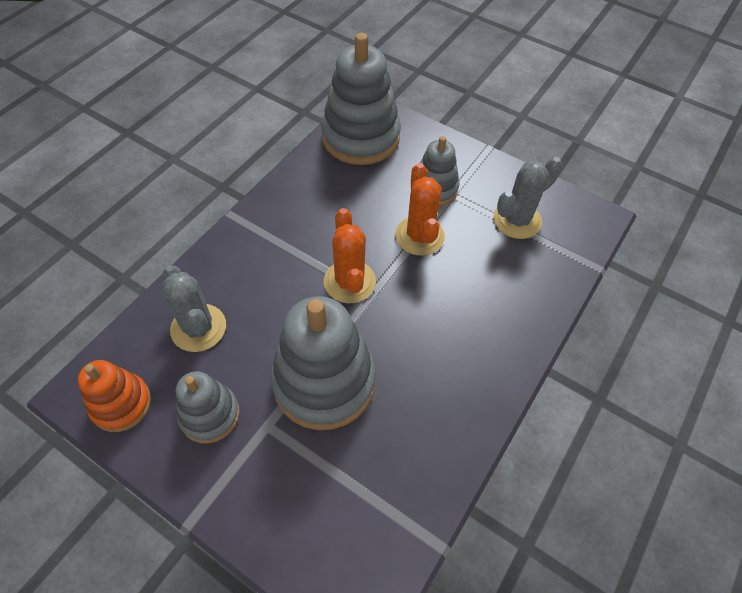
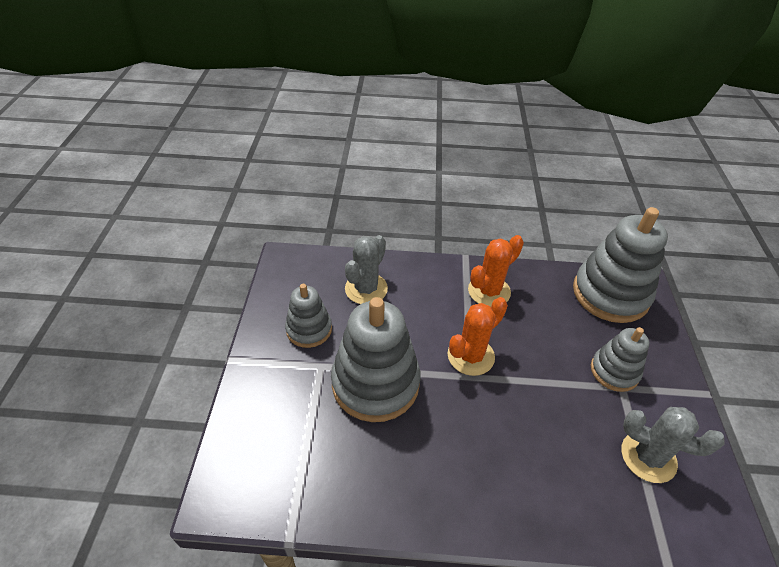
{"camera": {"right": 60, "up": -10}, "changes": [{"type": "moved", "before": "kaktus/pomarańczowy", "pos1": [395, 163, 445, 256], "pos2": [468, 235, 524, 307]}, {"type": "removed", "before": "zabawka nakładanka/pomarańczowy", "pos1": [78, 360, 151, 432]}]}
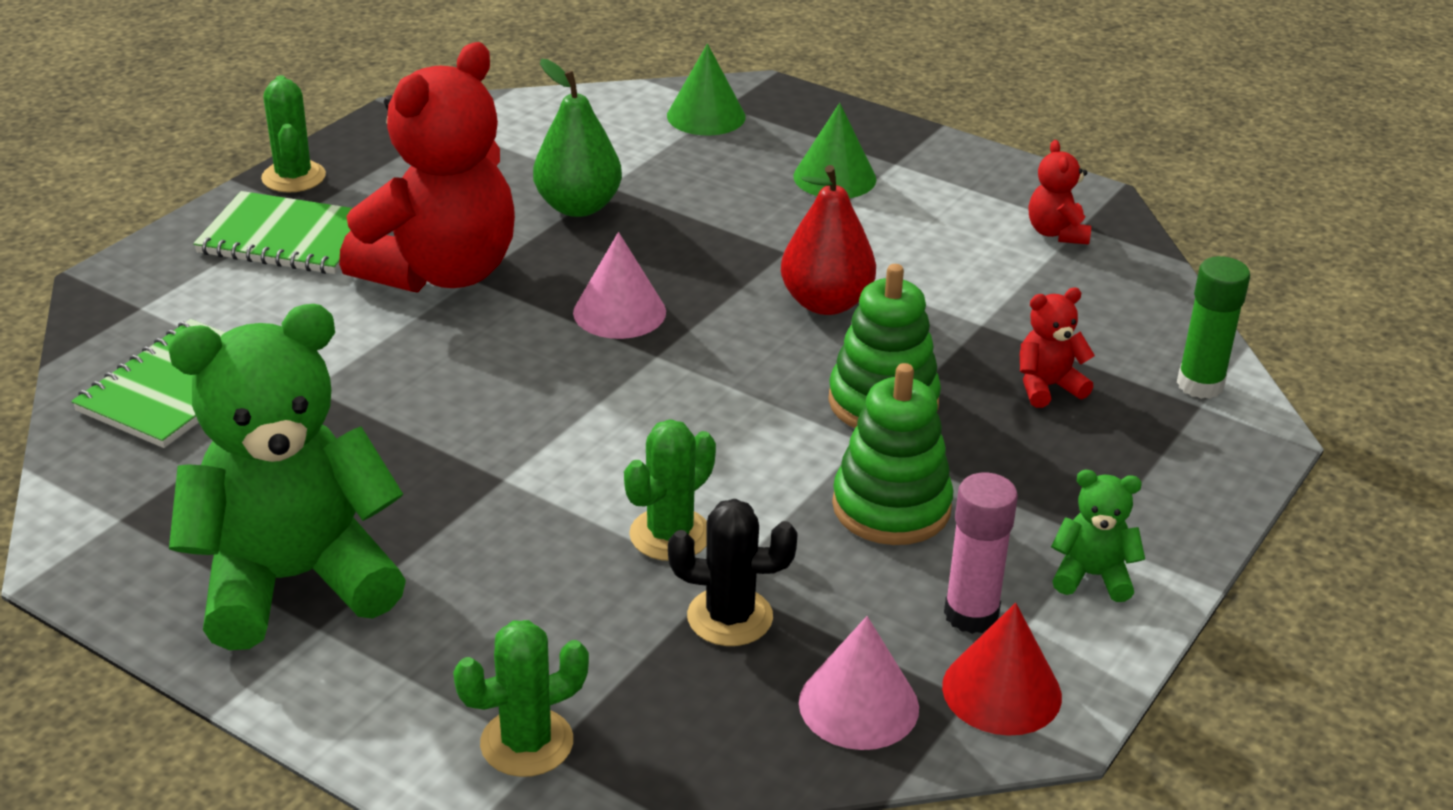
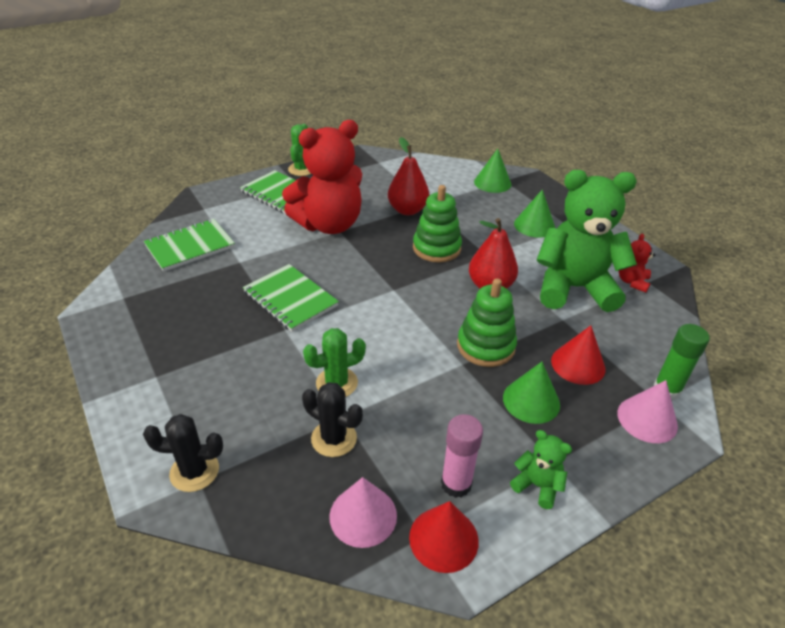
{"camera": {"right": 25, "up": 5}, "changes": [{"type": "recoloured", "before": "kaktus/zielony", "after": "kaktus/czarny", "pos1": [453, 620, 589, 777], "pos2": [143, 414, 223, 492]}, {"type": "added", "after": "zeszyt/zielony", "pos2": [243, 264, 339, 332]}, {"type": "recoloured", "before": "gruszka/zielony", "after": "gruszka/czerwony", "pos1": [533, 59, 622, 217], "pos2": [388, 137, 429, 215]}, {"type": "moved", "before": "zabawka nakładanka/zielony", "pos1": [832, 363, 953, 545], "pos2": [413, 185, 462, 263]}, {"type": "added", "after": "stożek/zielony", "pos2": [503, 362, 560, 424]}, {"type": "moved", "before": "miś/zielony", "pos1": [168, 304, 406, 650], "pos2": [536, 170, 637, 312]}, {"type": "replaced", "before": "miś/czerwony", "after": "stożek/czerwony", "pos1": [1020, 288, 1095, 408], "pos2": [551, 325, 606, 385]}, {"type": "moved", "before": "stożek/różowy", "pos1": [573, 232, 666, 339], "pos2": [617, 380, 678, 443]}]}
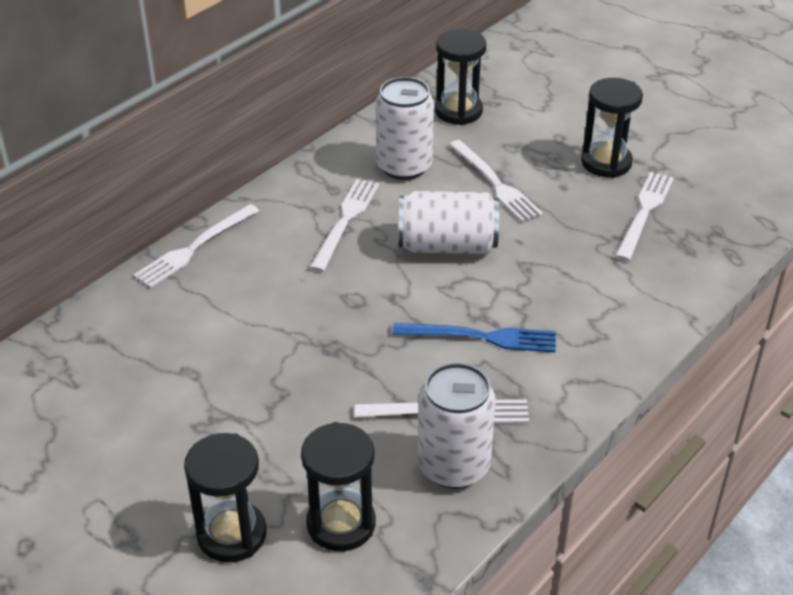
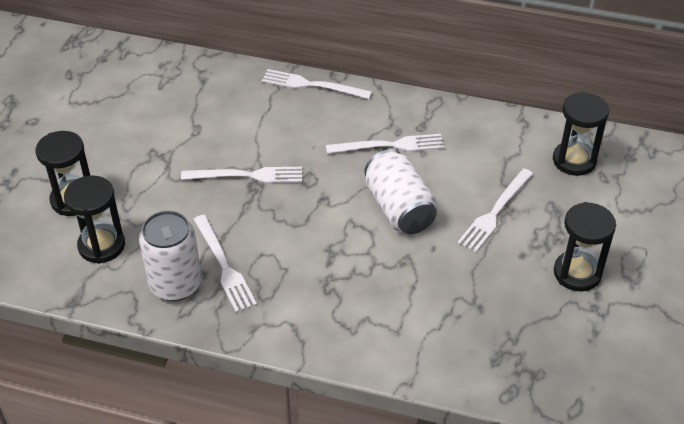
{"camera": {"right": 65, "up": 5}, "changes": [{"type": "moved", "before": "widelec/biały", "pos1": [615, 172, 674, 261], "pos2": [181, 167, 302, 183]}, {"type": "removed", "before": "puszka/biały", "pos1": [375, 77, 434, 180]}, {"type": "removed", "before": "widelec/niebieski", "pos1": [392, 323, 556, 352]}]}
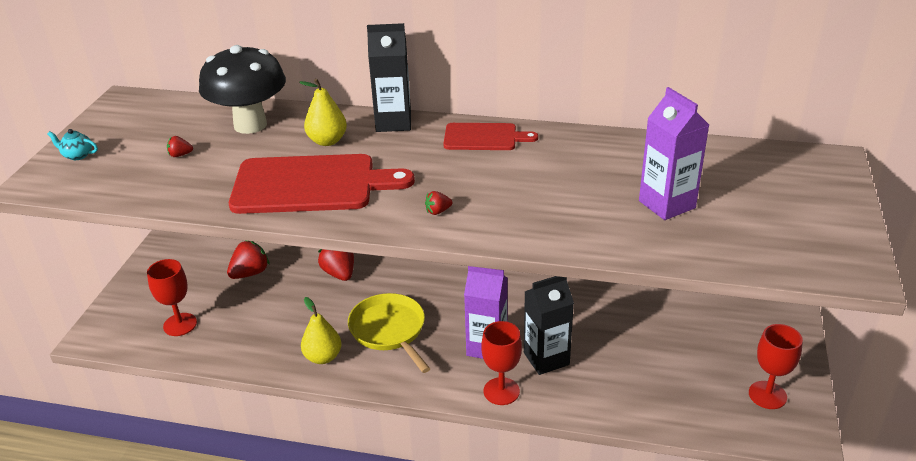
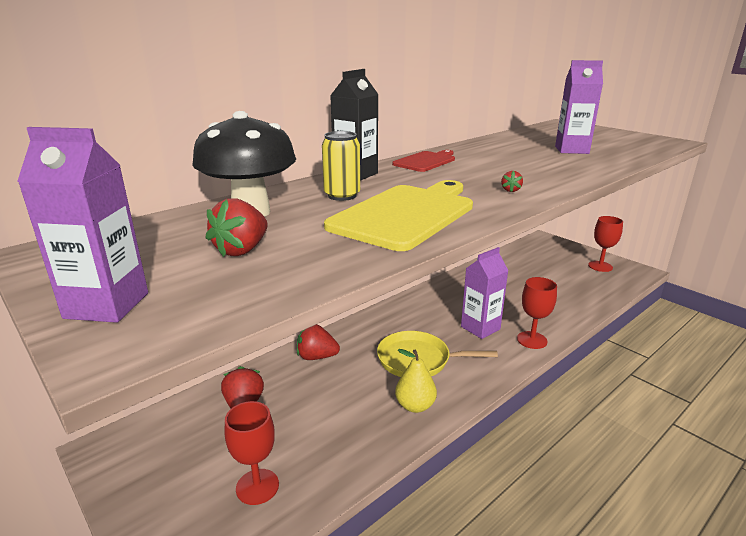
{"camera": {"right": -55, "up": -10}, "changes": [{"type": "replaced", "before": "imbryk/turkusowy", "after": "karton mleka/fioletowy", "pos1": [48, 129, 98, 160], "pos2": [17, 127, 148, 323]}, {"type": "resized", "before": "truskawka/czerwony", "pos1": [167, 136, 193, 157], "pos2": [205, 199, 268, 257], "scale": 2.02}, {"type": "replaced", "before": "gruszka/żółty", "after": "puszka/żółty", "pos1": [299, 79, 347, 146], "pos2": [322, 131, 360, 201]}, {"type": "recoloured", "before": "deska do krojenia/czerwony", "after": "deska do krojenia/żółty", "pos1": [229, 154, 415, 214], "pos2": [324, 180, 473, 251]}, {"type": "removed", "before": "karton mleka/czarny", "pos1": [524, 276, 574, 375]}]}
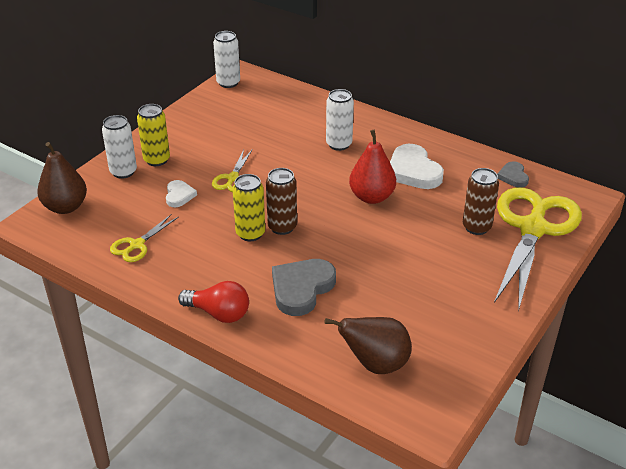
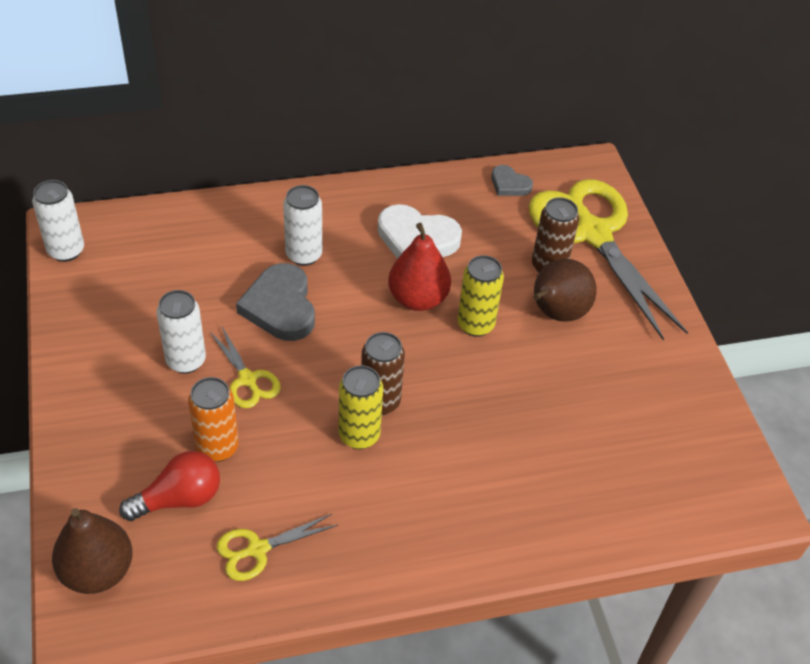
{"camera": {"right": -50, "up": 10}, "changes": [{"type": "moved", "before": "żarówka/czerwony", "pos1": [178, 281, 249, 323], "pos2": [119, 451, 220, 521]}, {"type": "moved", "before": "puszka/biały", "pos1": [102, 115, 137, 179], "pos2": [157, 290, 206, 373]}, {"type": "replaced", "before": "serce/biały", "after": "puszka/pomarańczowy", "pos1": [166, 180, 197, 207], "pos2": [188, 377, 239, 462]}, {"type": "turned", "before": "nożyczki/żółty", "pos1": [110, 214, 179, 262], "pos2": [217, 514, 338, 581], "turn": 75}, {"type": "moved", "before": "serce/szary", "pos1": [272, 259, 336, 316], "pos2": [236, 263, 315, 341]}, {"type": "moved", "before": "puszka/żółty", "pos1": [137, 104, 170, 166], "pos2": [457, 255, 504, 337]}, {"type": "moved", "before": "gruszka/brązowy", "pos1": [324, 317, 412, 374], "pos2": [533, 259, 597, 322]}]}
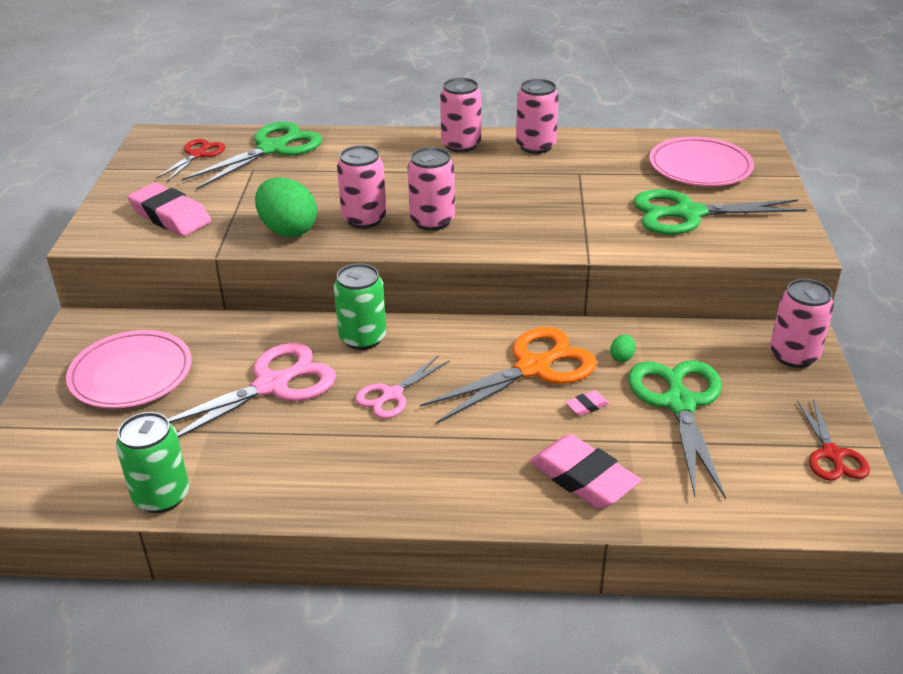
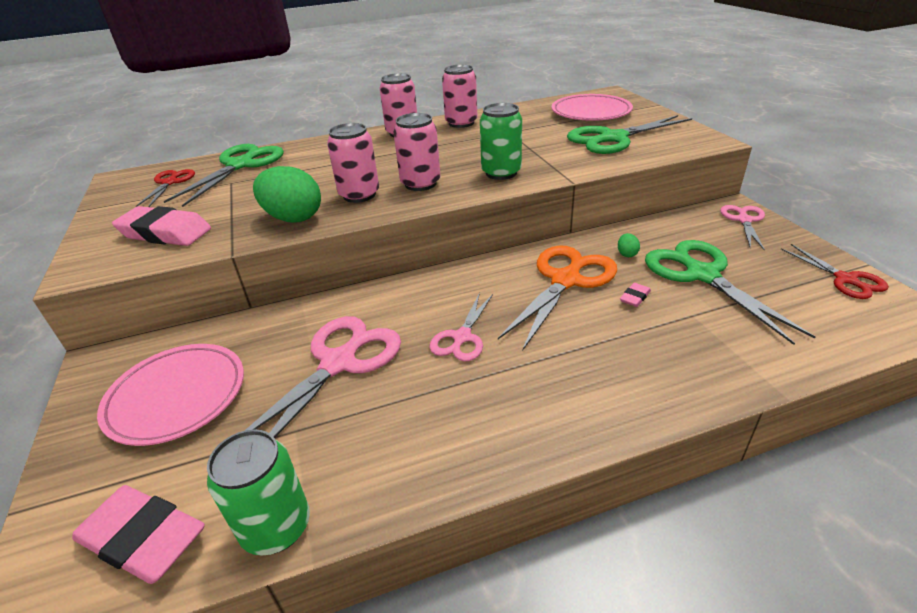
{"camera": {"right": -20, "up": 0}, "changes": [{"type": "moved", "before": "gumka do mazania/różowy", "pos1": [530, 434, 641, 509], "pos2": [72, 485, 205, 584]}, {"type": "moved", "before": "puszka/zielony", "pos1": [334, 263, 386, 350], "pos2": [480, 103, 522, 180]}, {"type": "replaced", "before": "puszka/różowy", "after": "nożyczki/różowy", "pos1": [770, 279, 834, 368], "pos2": [720, 205, 765, 251]}]}
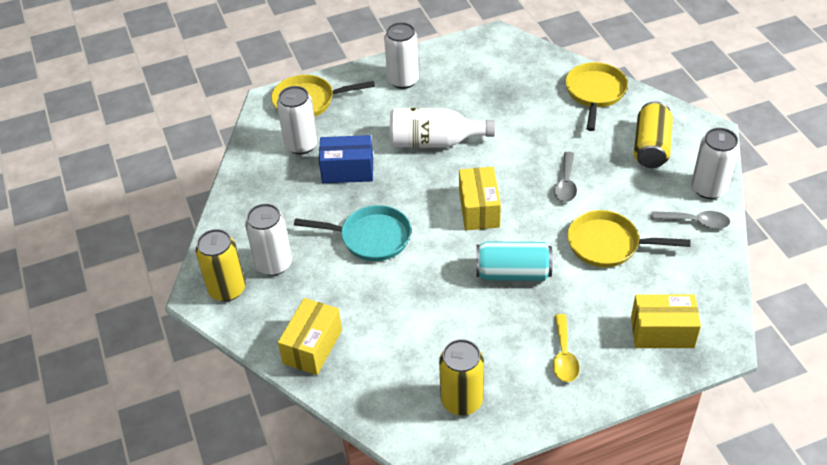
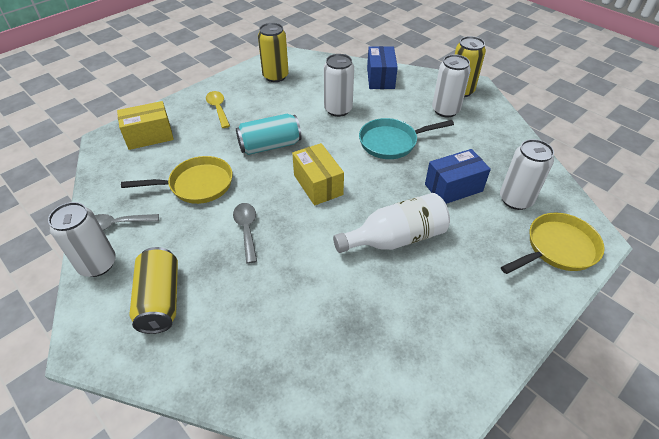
{"camera": {"right": 155, "up": 0}, "changes": [{"type": "moved", "before": "puszka/biały", "pos1": [384, 22, 419, 89], "pos2": [324, 54, 354, 117]}, {"type": "recoloured", "before": "pudełko/żółty", "after": "pudełko/niebieski", "pos1": [278, 298, 342, 375], "pos2": [367, 46, 398, 89]}, {"type": "removed", "before": "patelnia/żółty", "pos1": [565, 62, 628, 131]}]}
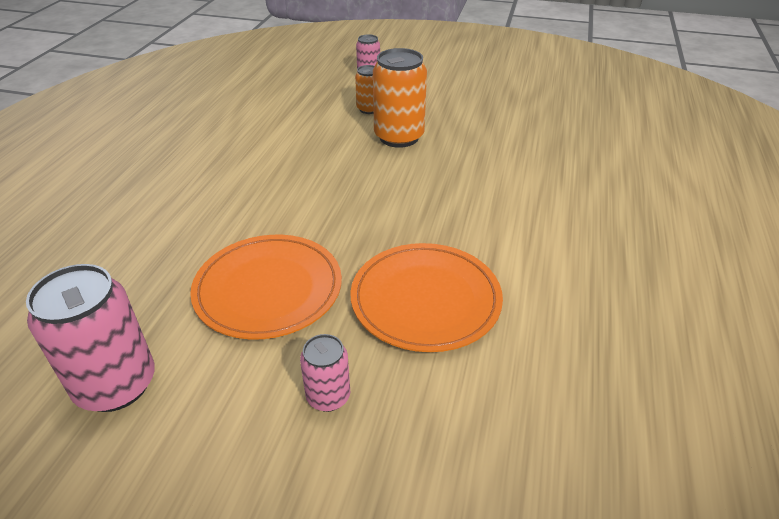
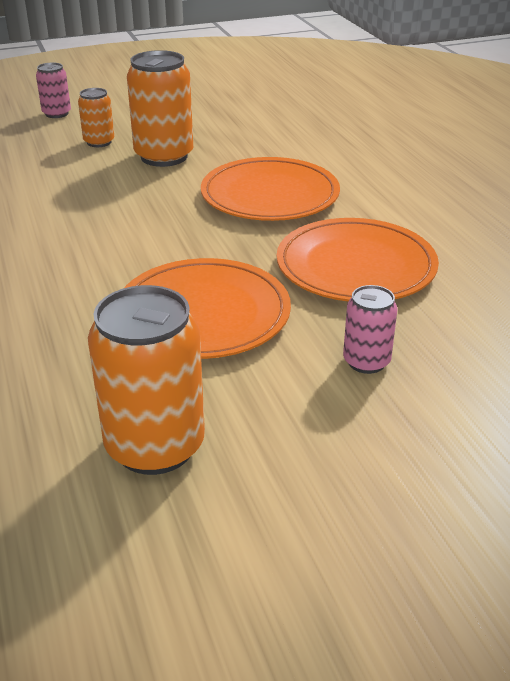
{"camera": {"right": -35, "up": -5}, "changes": [{"type": "recoloured", "before": "puszka/różowy", "after": "puszka/pomarańczowy", "pos1": [26, 264, 155, 412], "pos2": [88, 285, 205, 475]}, {"type": "added", "after": "talerz/pomarańczowy", "pos2": [201, 157, 340, 221]}]}
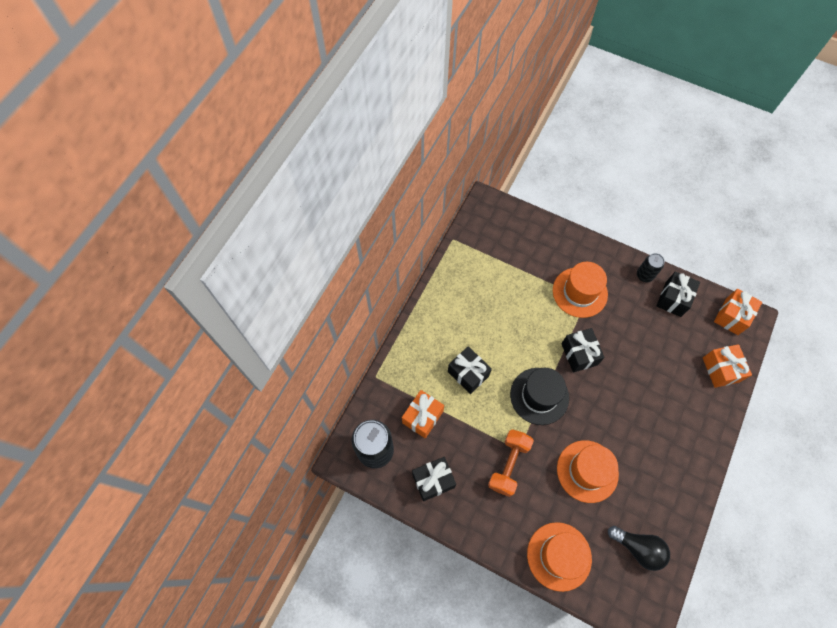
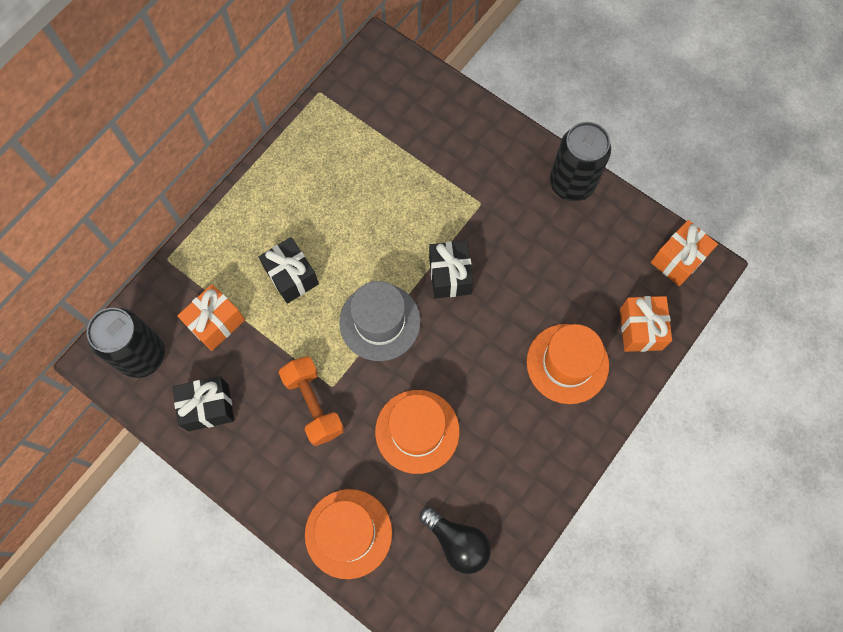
{"camera": {"right": 10, "up": 5}, "changes": [{"type": "turned", "before": "hantel/pomarańczowy", "pos1": [488, 429, 534, 497], "pos2": [279, 356, 344, 446], "turn": -60}, {"type": "recoloured", "before": "kapelusz/czarny", "after": "kapelusz/szary", "pos1": [510, 368, 569, 425], "pos2": [339, 281, 421, 361]}, {"type": "moved", "before": "kapelusz/pomarańczowy", "pos1": [553, 262, 608, 318], "pos2": [527, 324, 609, 404]}, {"type": "resized", "before": "puszka/czarny", "pos1": [637, 253, 665, 282], "pos2": [550, 122, 611, 201], "scale": 1.82}, {"type": "removed", "before": "prezent/czarny", "pos1": [657, 271, 700, 317]}]}
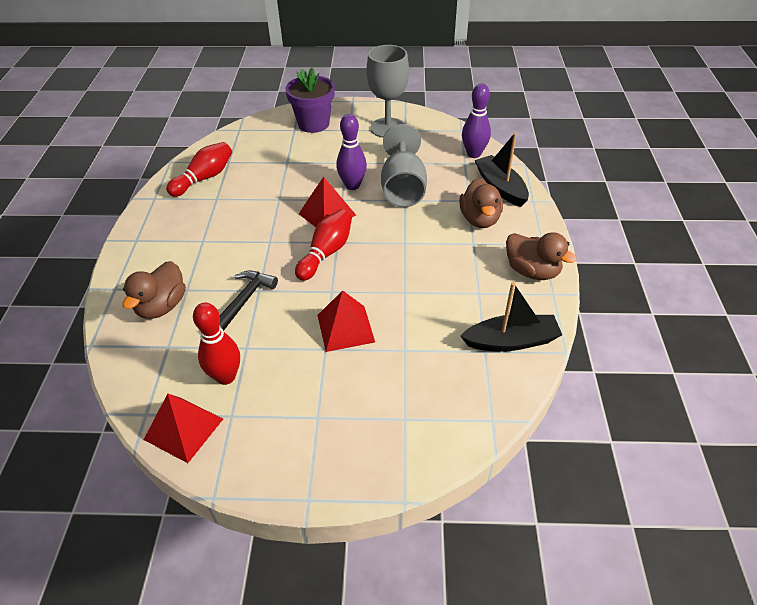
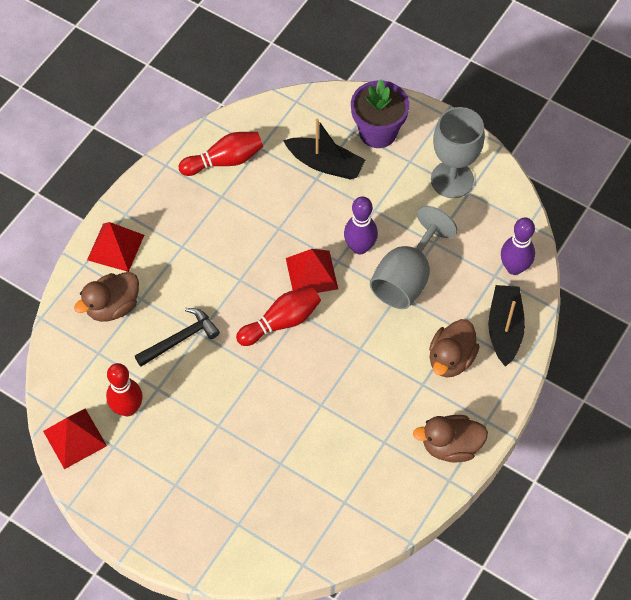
{"camera": {"right": 30, "up": 15}, "changes": [{"type": "moved", "before": "piramida/czerwony", "pos1": [317, 290, 375, 352], "pos2": [87, 222, 144, 272]}, {"type": "moved", "before": "łódka/czarny", "pos1": [460, 282, 562, 352], "pos2": [283, 119, 365, 179]}, {"type": "turned", "before": "kaczka/brązowy", "pos1": [506, 232, 577, 280], "pos2": [413, 415, 488, 462], "turn": 105}]}
